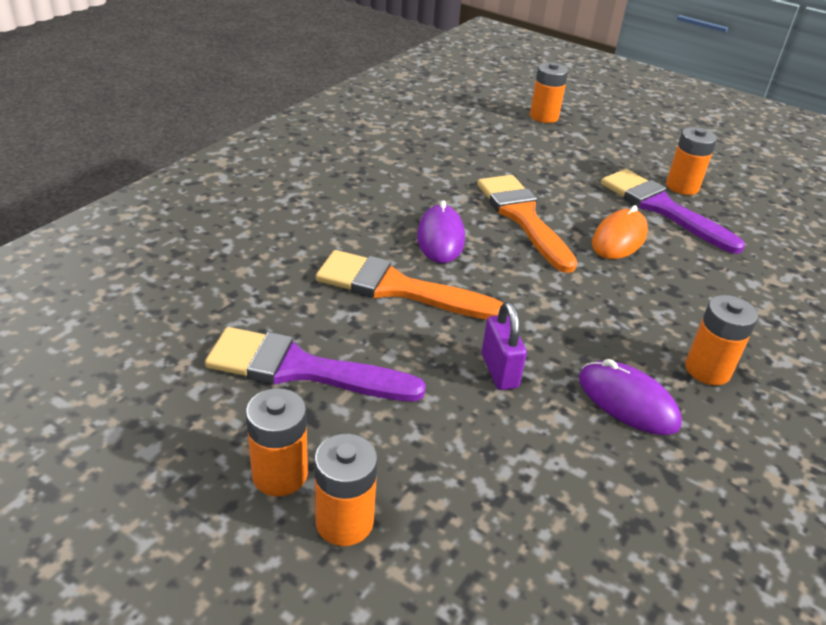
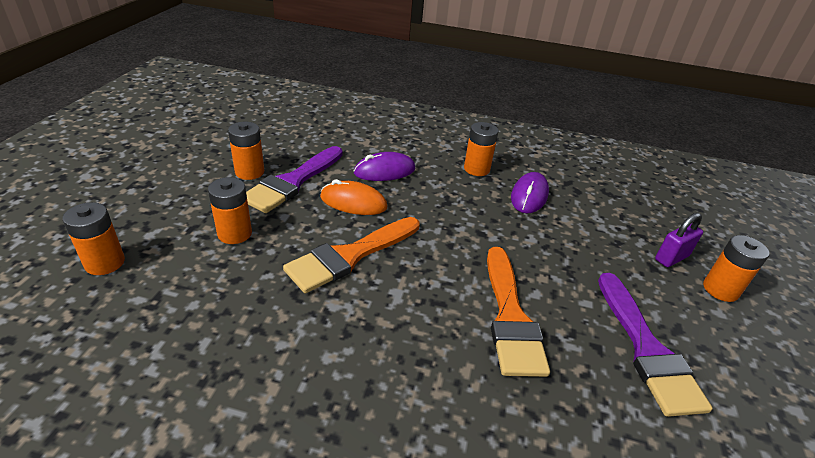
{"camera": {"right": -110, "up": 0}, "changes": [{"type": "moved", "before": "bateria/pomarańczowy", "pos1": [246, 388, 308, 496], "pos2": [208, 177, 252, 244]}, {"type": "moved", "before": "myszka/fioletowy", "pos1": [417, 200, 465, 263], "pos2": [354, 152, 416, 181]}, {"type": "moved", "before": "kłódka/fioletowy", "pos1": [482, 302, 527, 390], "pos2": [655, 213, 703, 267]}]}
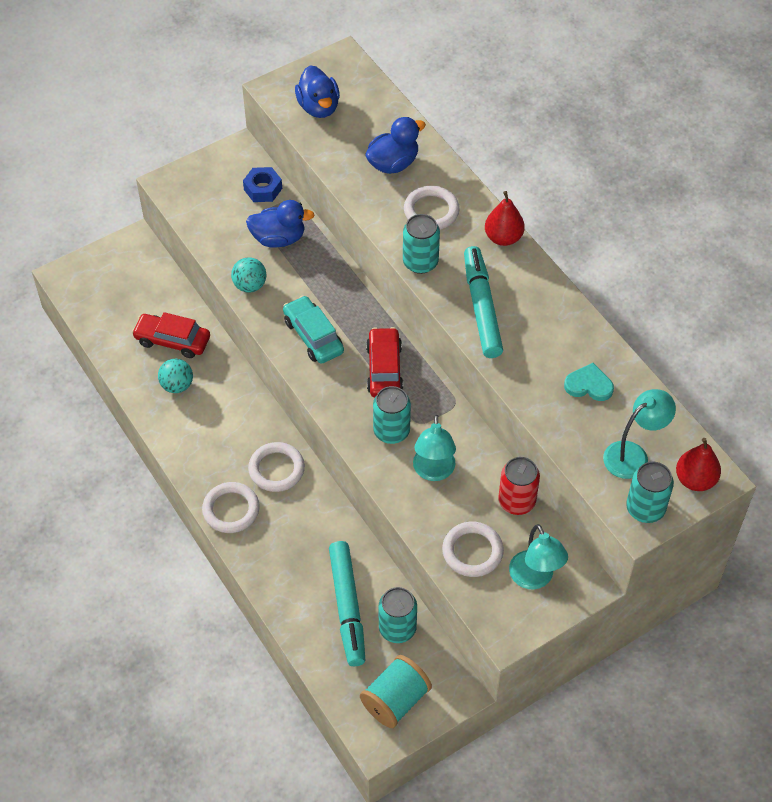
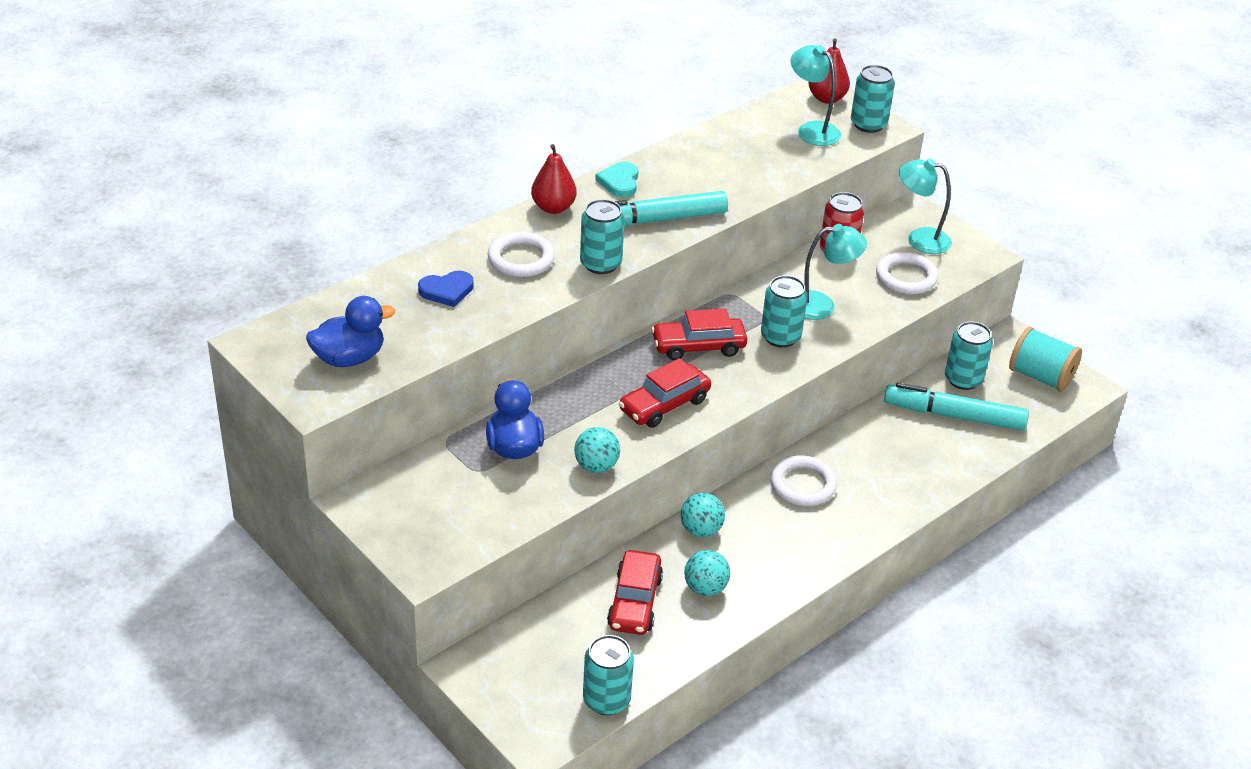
{"camera": {"right": -100, "up": -15}, "changes": [{"type": "replaced", "before": "kaczka/niebieski", "after": "serce/niebieski", "pos1": [365, 117, 426, 174], "pos2": [418, 271, 474, 307]}, {"type": "added", "after": "puszka/turkusowy", "pos2": [583, 635, 634, 715]}, {"type": "moved", "before": "serce/turkusowy", "pos1": [564, 363, 614, 401], "pos2": [595, 162, 639, 197]}, {"type": "recoloured", "before": "samochód/turkusowy", "after": "samochód/czerwony", "pos1": [283, 295, 344, 364], "pos2": [619, 358, 711, 428]}, {"type": "added", "after": "piłka/turkusowy", "pos2": [681, 493, 725, 537]}, {"type": "turned", "before": "flamaster/turkusowy", "pos1": [329, 541, 365, 666], "pos2": [884, 383, 1029, 431], "turn": -150}, {"type": "turned", "before": "lampka/turkusowy", "pos1": [509, 524, 568, 589], "pos2": [899, 159, 952, 254], "turn": -135}, {"type": "removed", "before": "pierścień/biały", "pos1": [202, 482, 260, 533]}, {"type": "removed", "before": "nakrętka/niebieski", "pos1": [243, 167, 282, 202]}]}
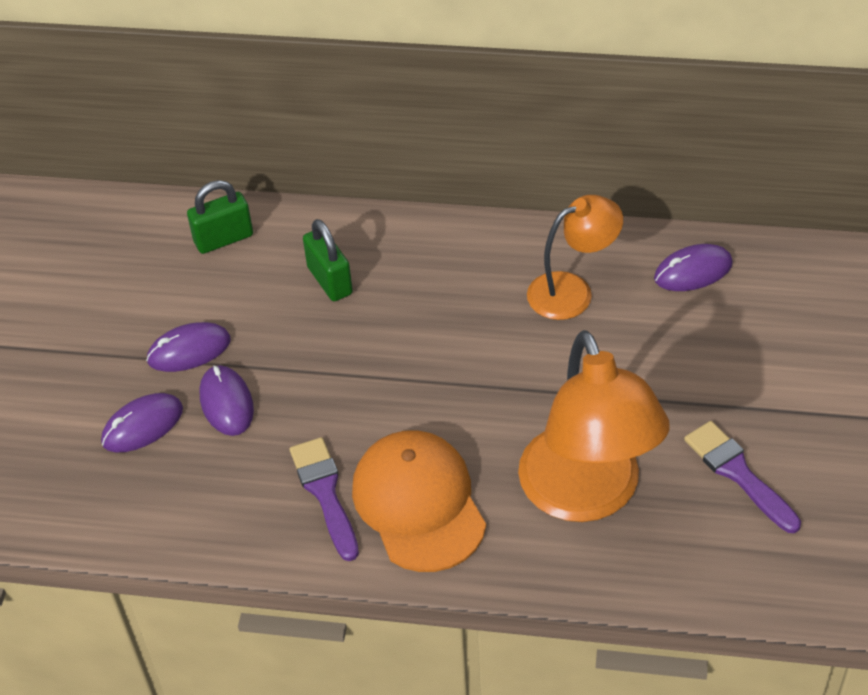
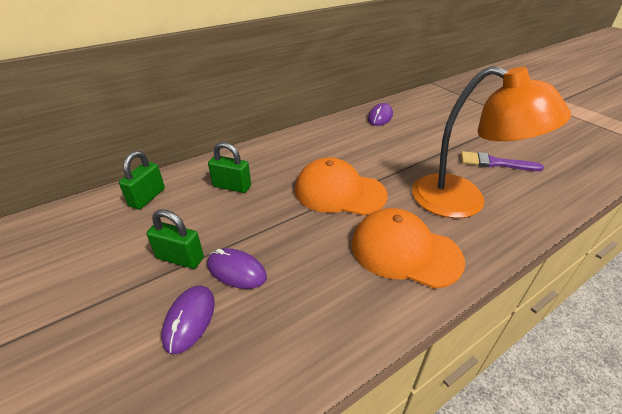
{"camera": {"right": -45, "up": -10}, "changes": [{"type": "replaced", "before": "myszka/fioletowy", "after": "kłódka/zielony", "pos1": [146, 322, 231, 372], "pos2": [147, 209, 204, 269]}, {"type": "added", "after": "czapka/pomarańczowy", "pos2": [295, 157, 388, 216]}, {"type": "removed", "before": "pędzel/fioletowy", "pos1": [290, 437, 359, 561]}, {"type": "removed", "before": "lampka/pomarańczowy", "pos1": [527, 195, 623, 320]}]}
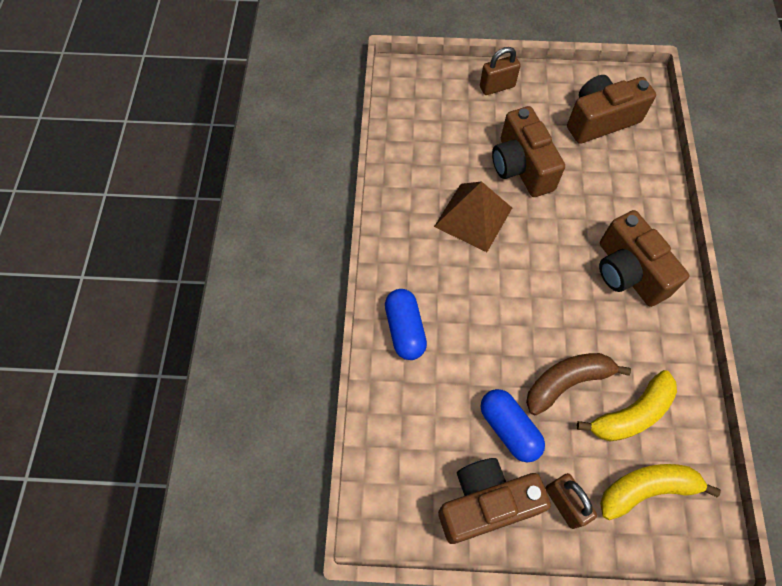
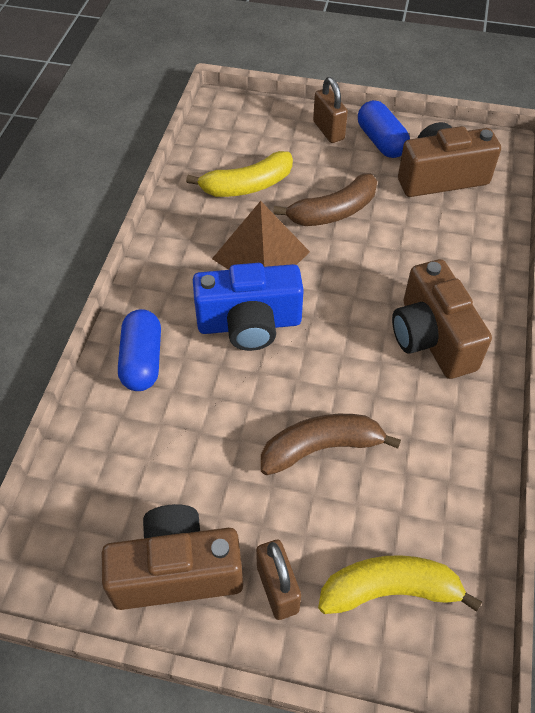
{"camera": {"right": 10, "up": -10}, "changes": [{"type": "moved", "before": "banan/żółty", "pos1": [577, 370, 677, 442], "pos2": [186, 151, 293, 197]}, {"type": "added", "after": "aparat fotograficzny/niebieski", "pos2": [193, 263, 304, 351]}, {"type": "replaced", "before": "aparat fotograficzny/brązowy", "after": "banan/brązowy", "pos1": [492, 106, 565, 197], "pos2": [273, 173, 377, 226]}, {"type": "turned", "before": "kłódka/brązowy", "pos1": [480, 47, 521, 95], "pos2": [313, 77, 348, 143], "turn": 75}, {"type": "moved", "before": "kapsułka/niebieski", "pos1": [481, 389, 545, 463], "pos2": [358, 100, 410, 158]}]}
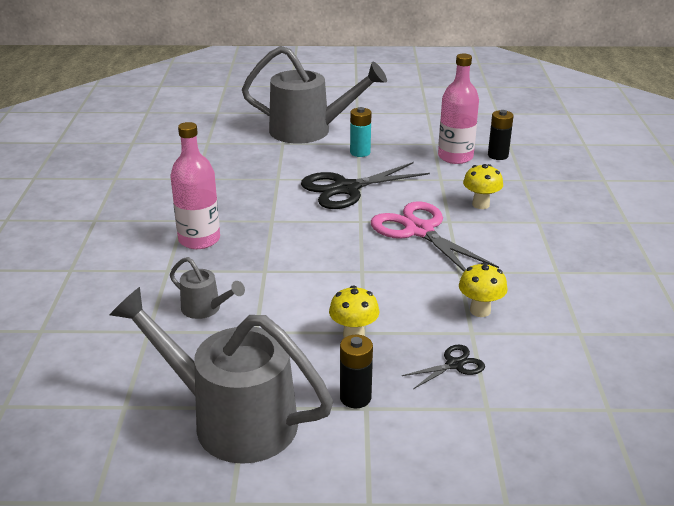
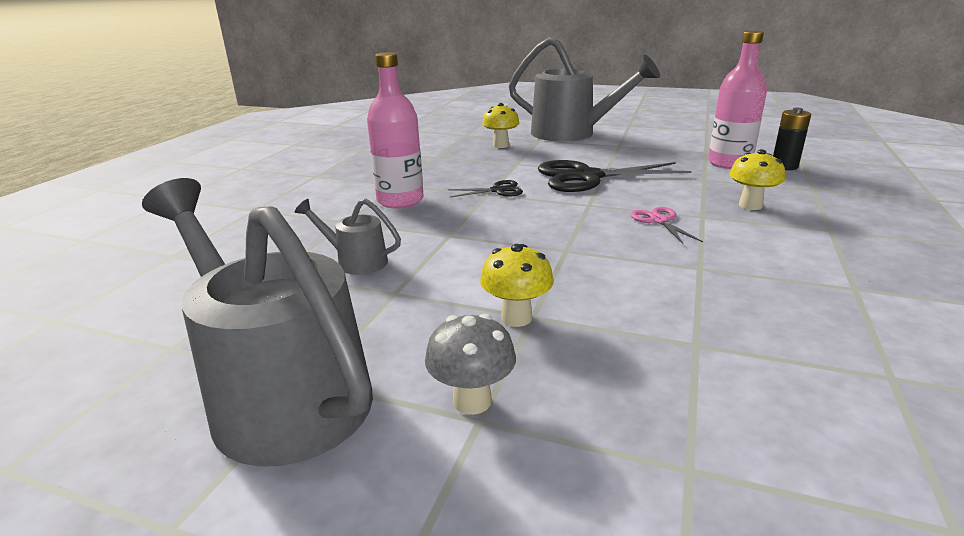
{"camera": {"right": 20, "up": -5}, "changes": [{"type": "turned", "before": "konewka/szary", "pos1": [170, 257, 245, 319], "pos2": [294, 198, 401, 275], "turn": 150}, {"type": "replaced", "before": "bateria/czarny", "after": "grzyb/szary", "pos1": [340, 335, 373, 408], "pos2": [425, 314, 516, 415]}, {"type": "moved", "before": "nożyczki/czarny", "pos1": [402, 345, 485, 389], "pos2": [447, 180, 523, 197]}, {"type": "moved", "before": "grzyb/żółty", "pos1": [459, 262, 508, 317], "pos2": [482, 103, 520, 148]}, {"type": "resized", "before": "nożyczki/różowy", "pos1": [371, 201, 499, 271], "pos2": [630, 207, 703, 244], "scale": 0.47}, {"type": "removed", "before": "bateria/turkusowy", "pos1": [350, 107, 371, 157]}]}
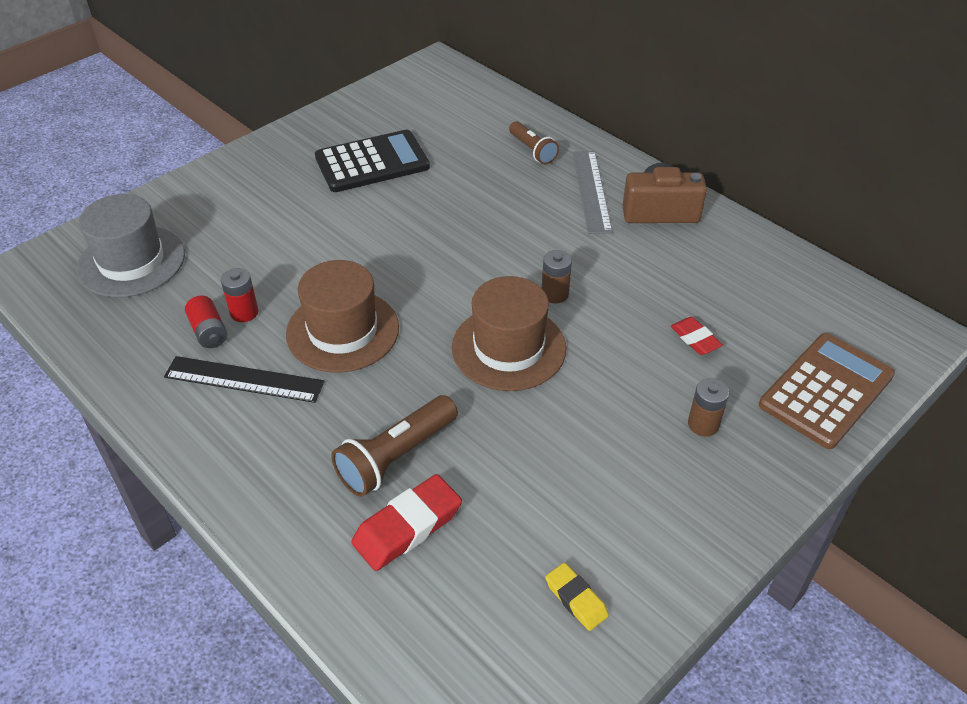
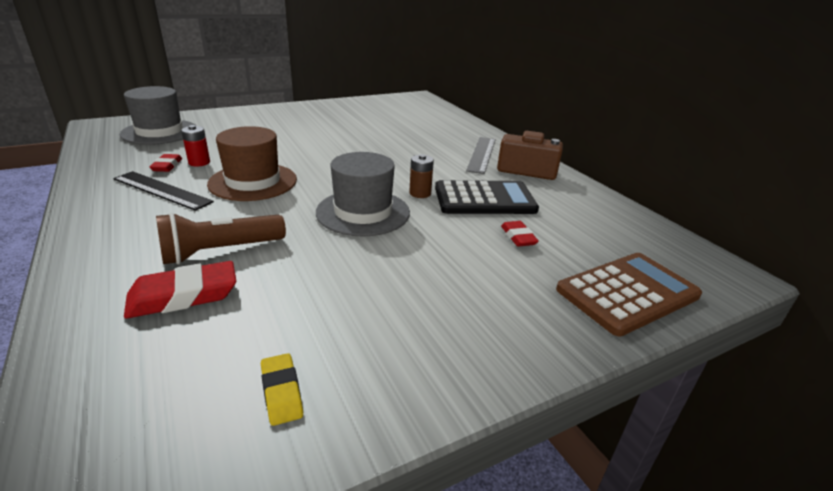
{"camera": {"right": 15, "up": -15}, "changes": [{"type": "replaced", "before": "bateria/czerwony", "after": "gumka do mazania/czerwony", "pos1": [185, 296, 227, 348], "pos2": [150, 154, 182, 172]}, {"type": "recoloured", "before": "kapelusz/brązowy", "after": "kapelusz/szary", "pos1": [452, 276, 566, 391], "pos2": [316, 152, 410, 236]}, {"type": "moved", "before": "kalkulator/czarny", "pos1": [315, 130, 430, 192], "pos2": [435, 180, 539, 214]}, {"type": "removed", "before": "latarka/brązowy", "pos1": [509, 121, 559, 164]}, {"type": "removed", "before": "bateria/brązowy", "pos1": [688, 378, 729, 437]}]}
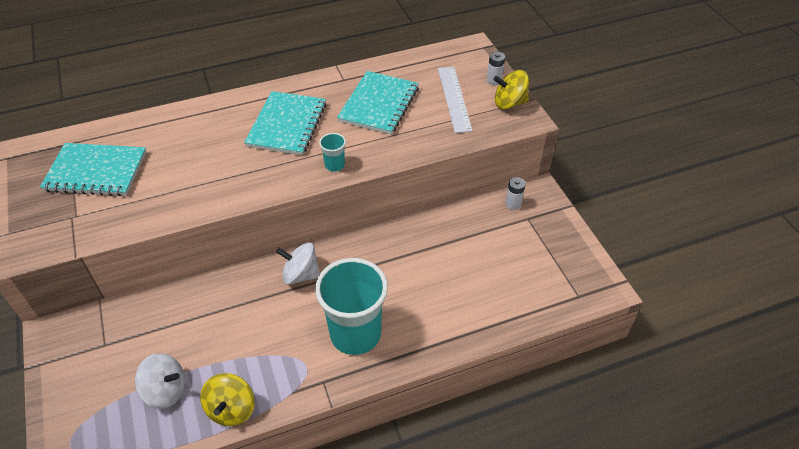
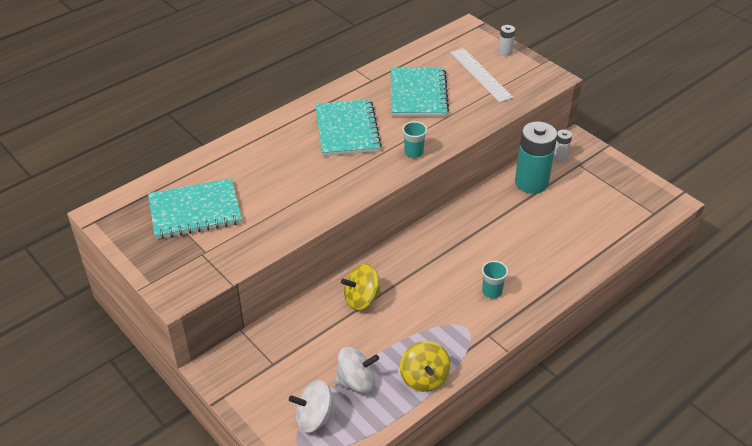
{"camera": {"right": -20, "up": -5}, "changes": [{"type": "moved", "before": "bączek/biały", "pos1": [276, 243, 320, 285], "pos2": [289, 380, 337, 433]}, {"type": "moved", "before": "bączek/żółty", "pos1": [494, 70, 529, 109], "pos2": [341, 264, 381, 310]}, {"type": "resized", "before": "szklanka/turkusowy", "pos1": [315, 258, 388, 355], "pos2": [482, 261, 508, 299], "scale": 0.42}, {"type": "added", "after": "bateria/turkusowy", "pos2": [515, 121, 557, 194]}]}
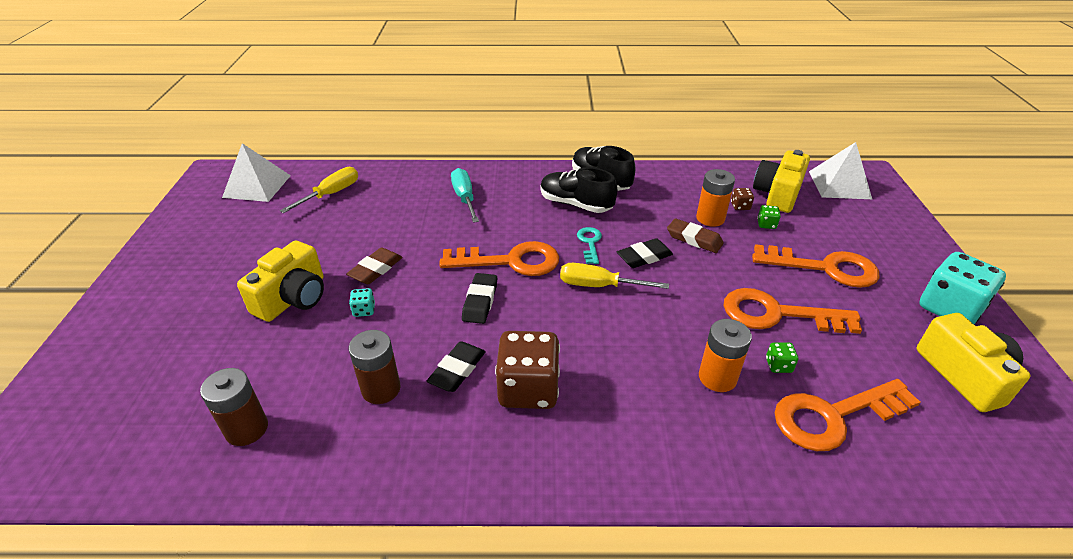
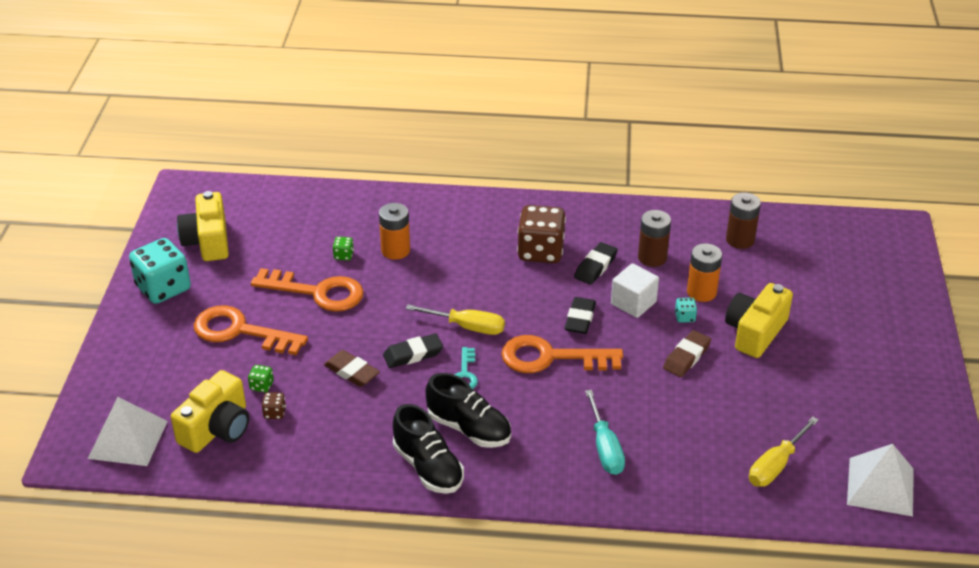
{"camera": {"right": -175, "up": 0}, "changes": [{"type": "added", "after": "sześcian/biały", "pos2": [611, 263, 659, 318]}, {"type": "moved", "before": "bateria/pomarańczowy", "pos1": [696, 169, 735, 227], "pos2": [687, 243, 722, 302]}, {"type": "removed", "before": "klucz/pomarańczowy", "pos1": [774, 379, 920, 451]}]}
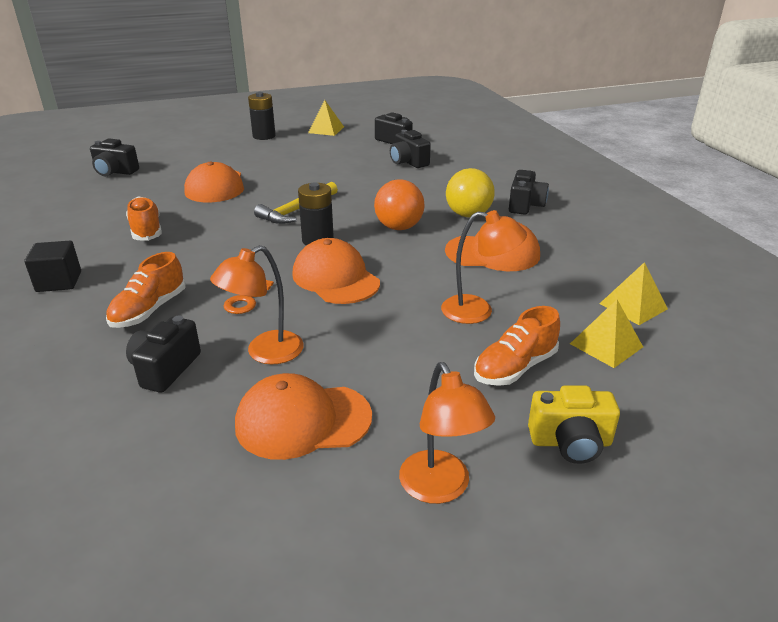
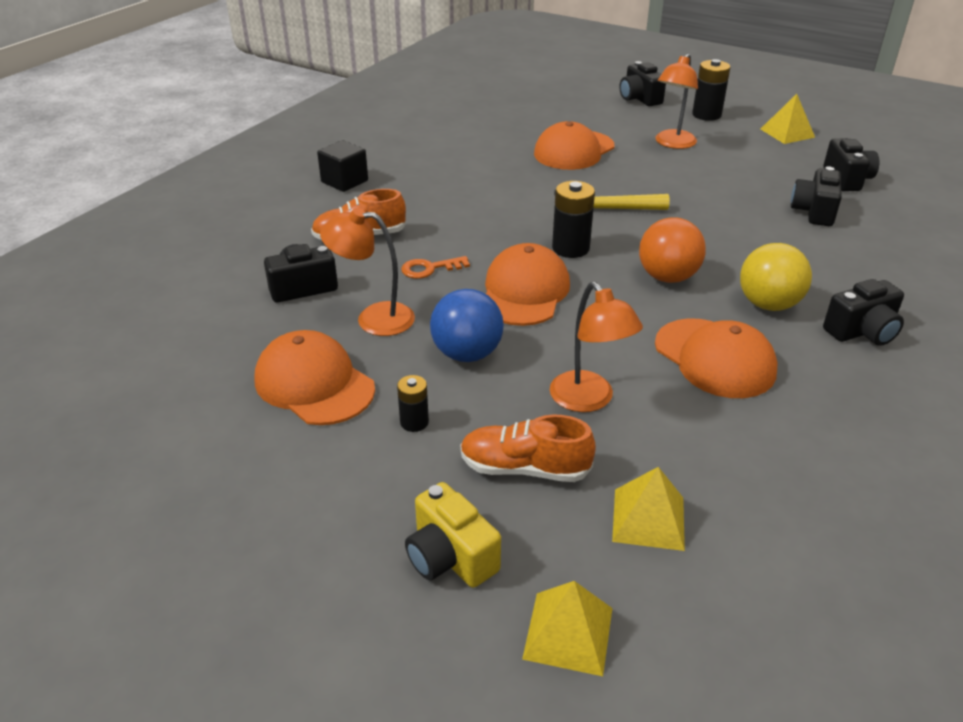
{"camera": {"right": 50, "up": 5}, "changes": [{"type": "added", "after": "bateria/czarny", "pos2": [397, 375, 429, 432]}, {"type": "added", "after": "piłka/niebieski", "pos2": [430, 289, 504, 362]}, {"type": "moved", "before": "piramida/żółty", "pos1": [599, 262, 668, 325], "pos2": [522, 581, 612, 676]}, {"type": "moved", "before": "aparat fotograficzny/czarny", "pos1": [90, 139, 139, 176], "pos2": [620, 61, 666, 106]}, {"type": "moved", "before": "lampka/pomarańczowy", "pos1": [399, 362, 495, 504], "pos2": [656, 54, 698, 149]}, {"type": "removed", "before": "but/pomarańczowy", "pos1": [126, 196, 162, 241]}]}
